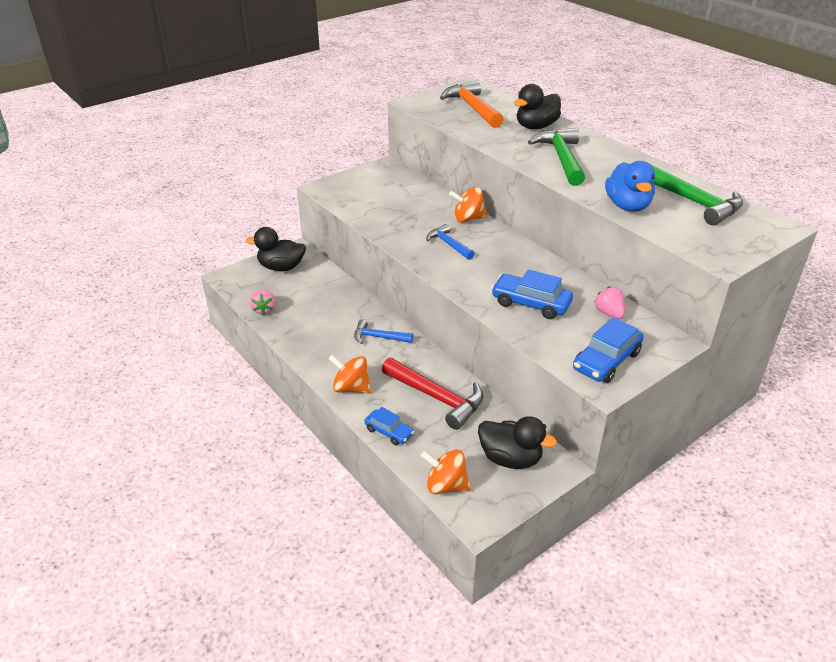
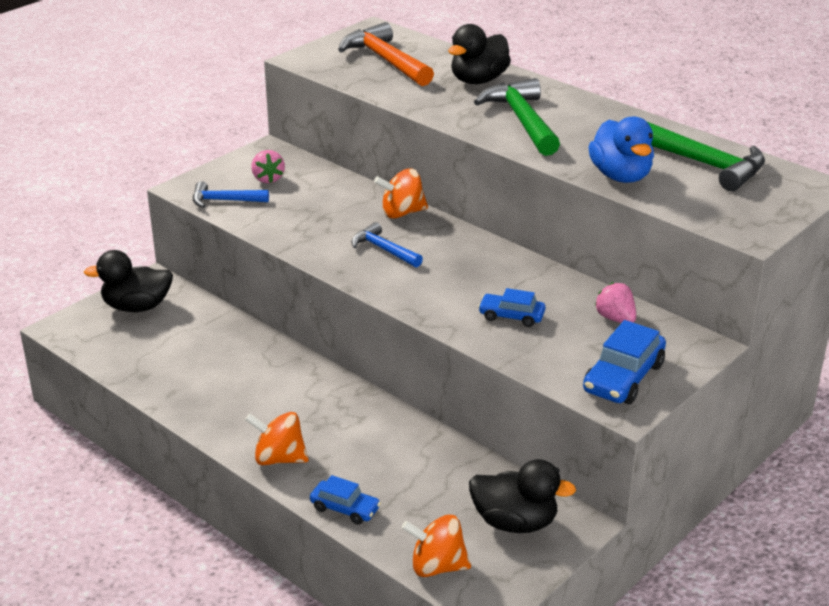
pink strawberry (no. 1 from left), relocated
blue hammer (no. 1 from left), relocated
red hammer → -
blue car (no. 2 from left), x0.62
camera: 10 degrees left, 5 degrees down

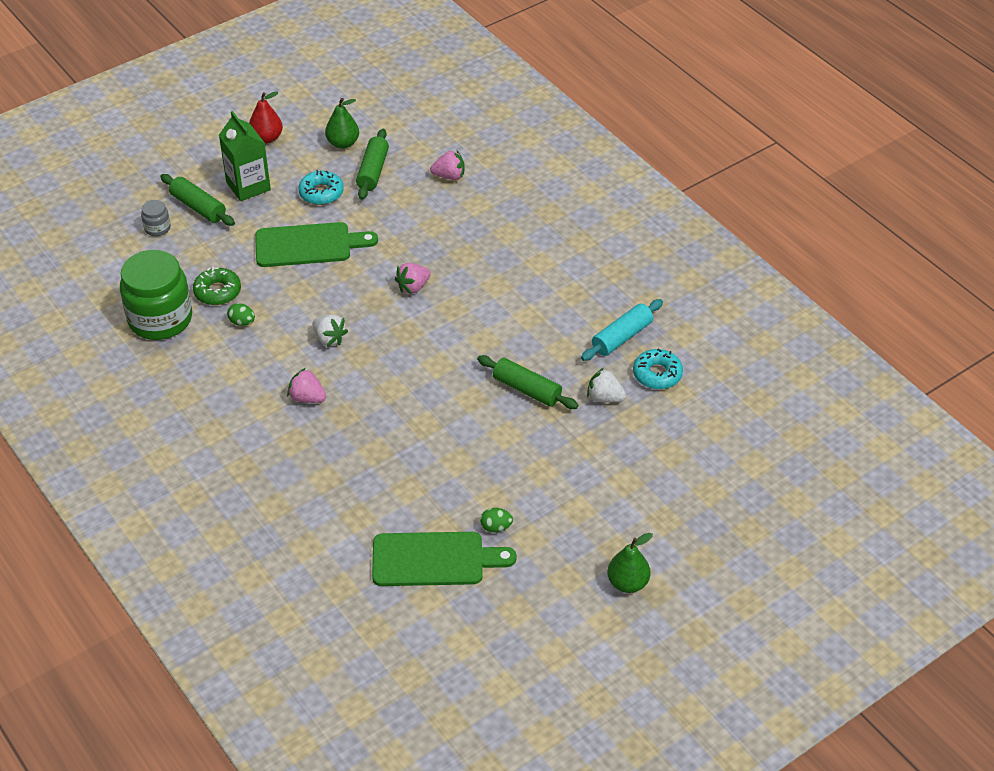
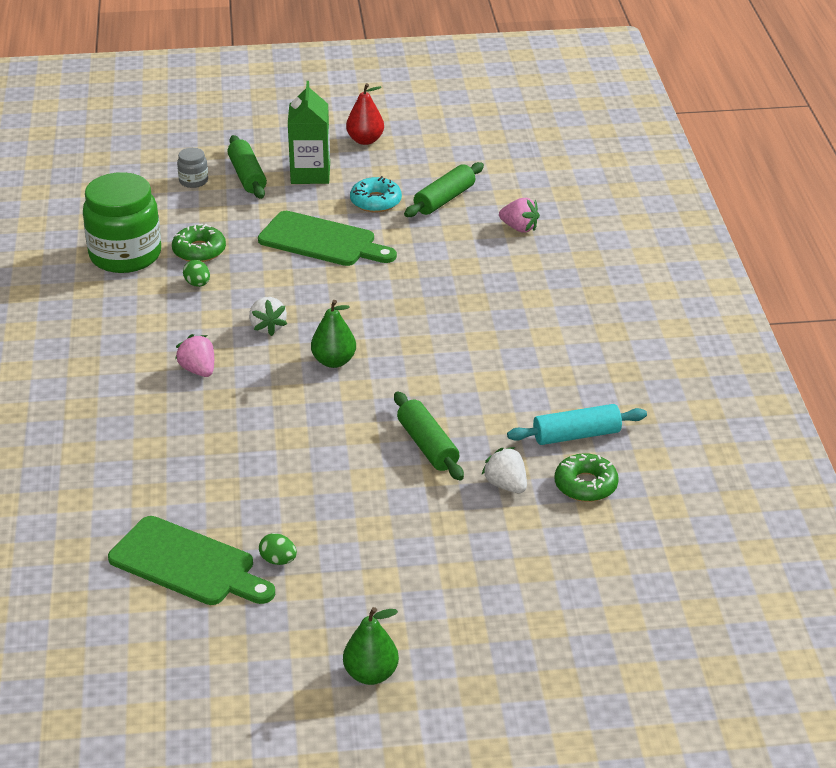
green pear (no. 1 from left), relocated
pink strawberry (no. 2 from left) → -
turquoise donut (no. 2 from left) → green donut (no. 2 from left)
camera: 30 degrees right, 10 degrees down

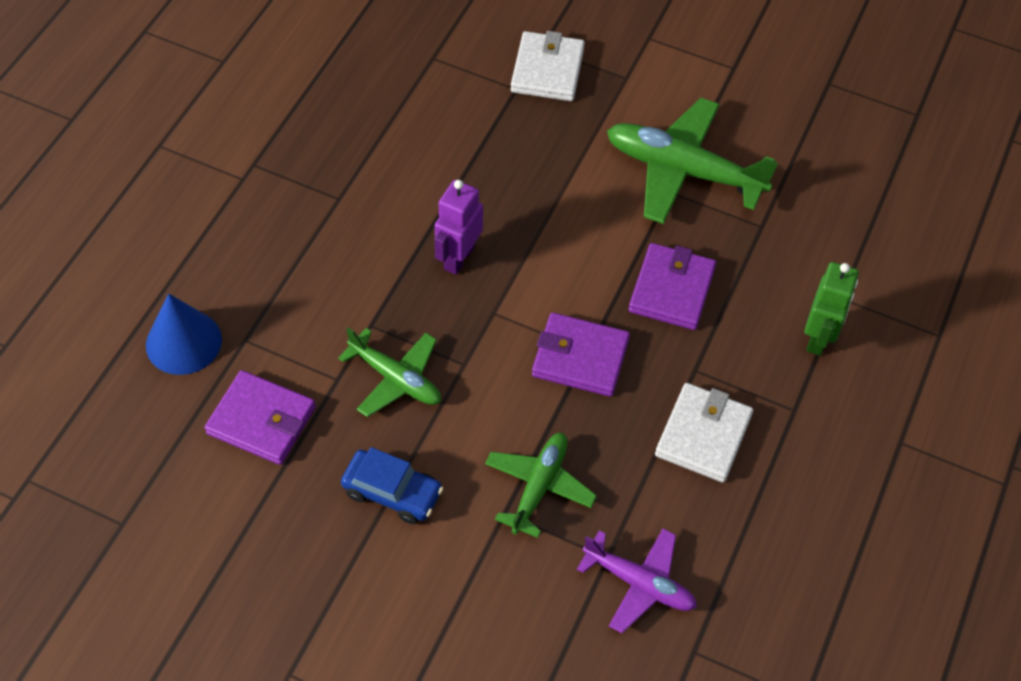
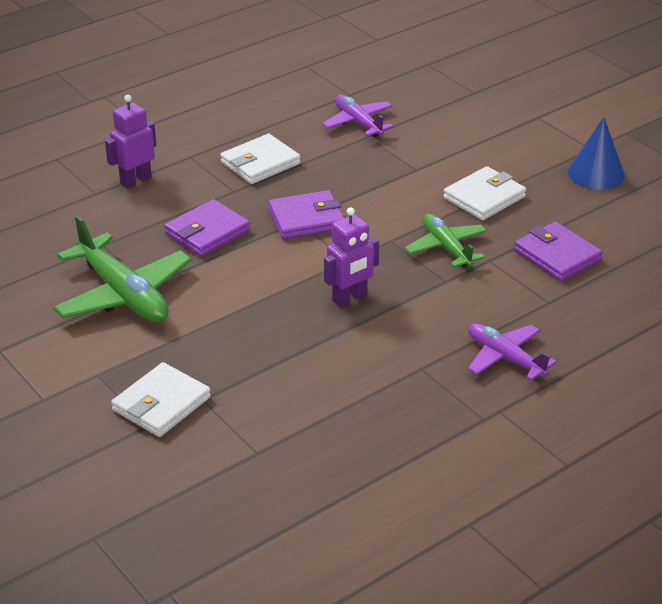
blue cone, relocated
blue car → white wallet (no. 3 from left)
green plane (no. 2 from left) → -
purple wallet (no. 2 from left), 60 degrees counterclockwise
green robot → purple robot (no. 1 from left)
- → purple plane (no. 2 from left)
camera: 150 degrees left, 20 degrees down

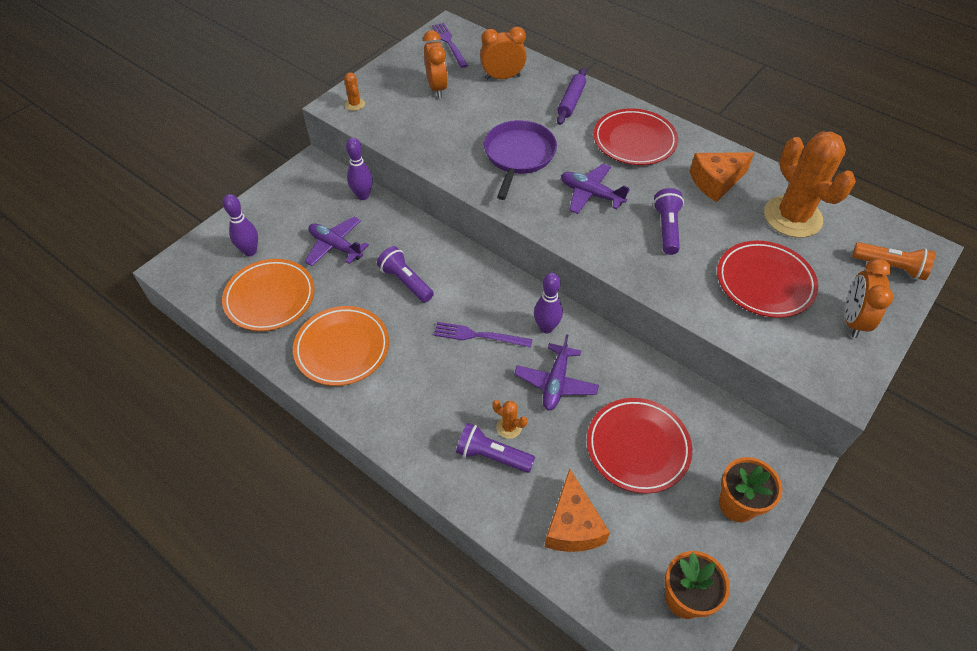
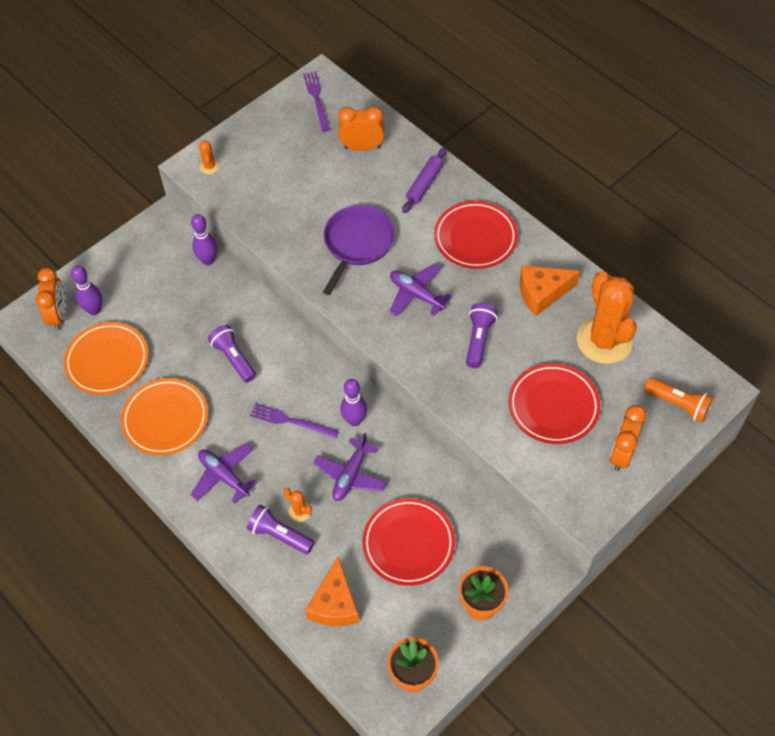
purple plane (no. 1 from left), relocated
orange clock (no. 1 from left), relocated
camera: 10 degrees right, 5 degrees up

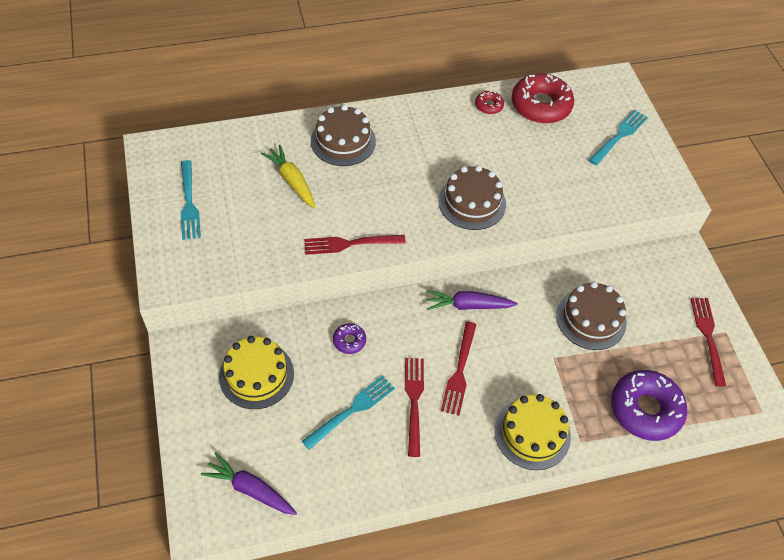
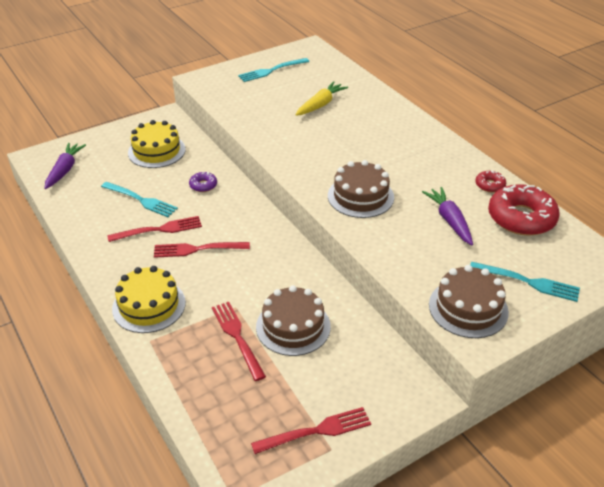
red fork (no. 1 from left in the first image) → red fork (no. 3 from left), relocated
brown cake (no. 1 from left in the first image) → brown cake (no. 3 from left), relocated
purple carrot (no. 2 from left), relocated
purple donut (no. 2 from left) → -
camera: 75 degrees right, 15 degrees down

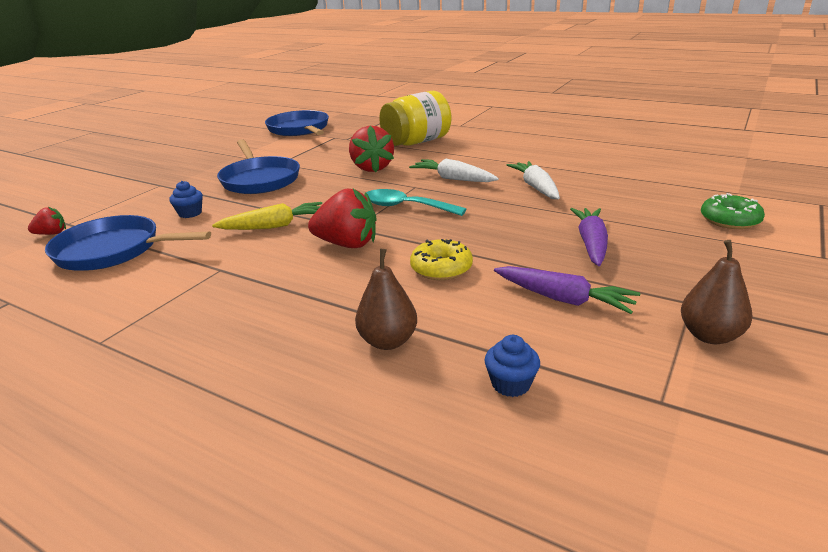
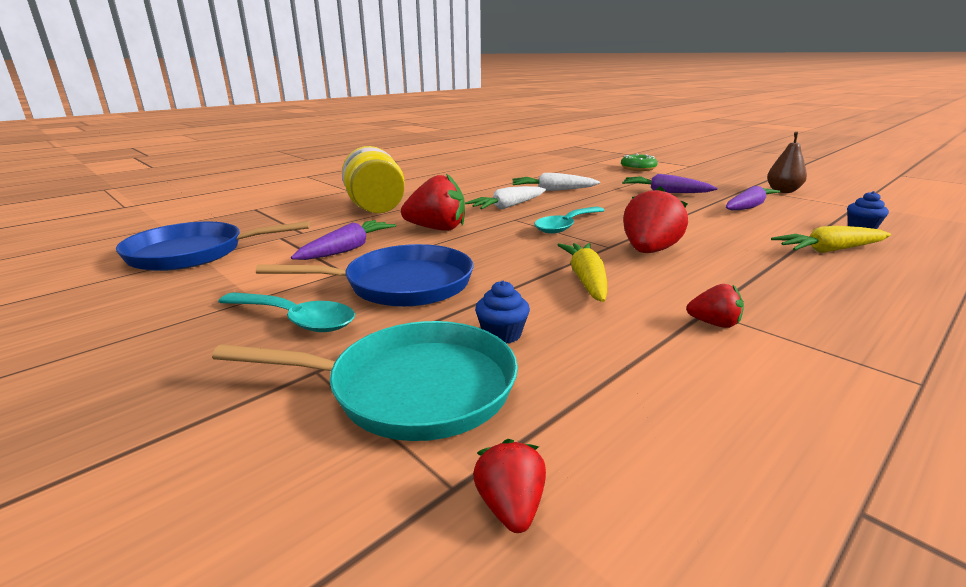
blue pan (no. 1 from left) → -
brown pear (no. 1 from left) → yellow carrot (no. 2 from left)
yellow donut → -
- → turquoise pan
- → turquoise spoon (no. 1 from left)
- → purple carrot (no. 1 from left)
- → red strawberry (no. 4 from left)
camera: 75 degrees left, 5 degrees down

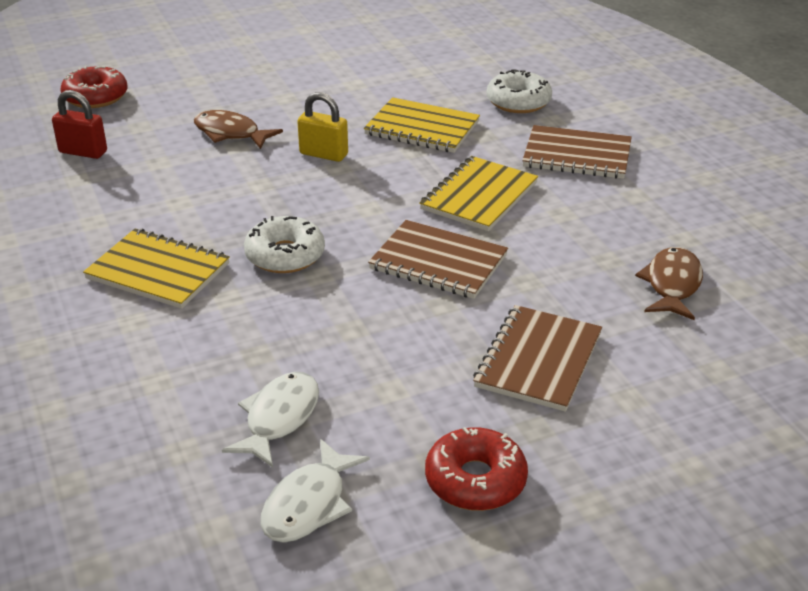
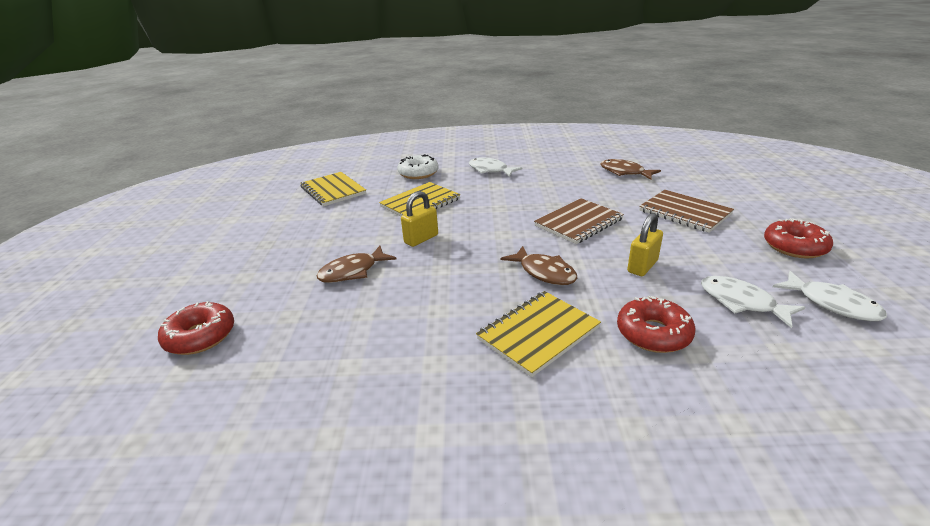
red padlock → -
white donut (no. 1 from left) → brown fish (no. 2 from left)
yellow notebook (no. 3 from left in the first image) → yellow notebook (no. 1 from left), relocated
brown notebook (no. 3 from left) → white fish (no. 1 from left)
- → red donut (no. 2 from left)
- → yellow padlock (no. 2 from left)
camera: 65 degrees left, 5 degrees down

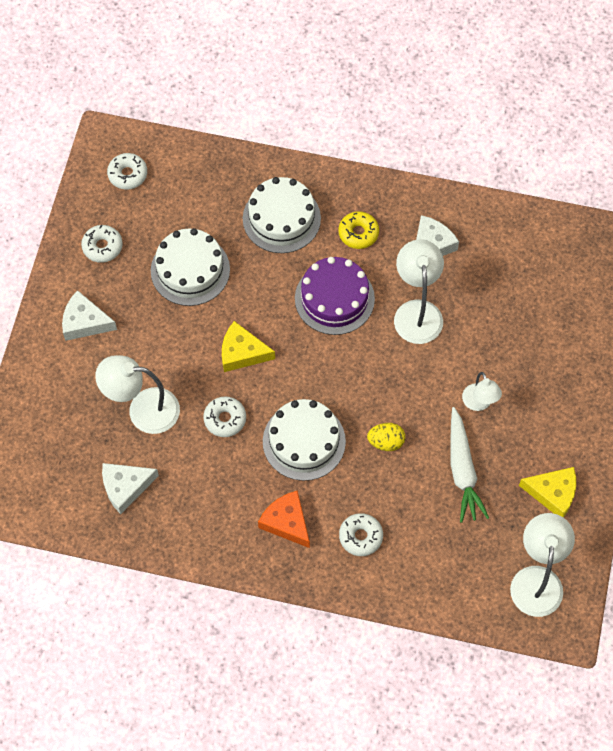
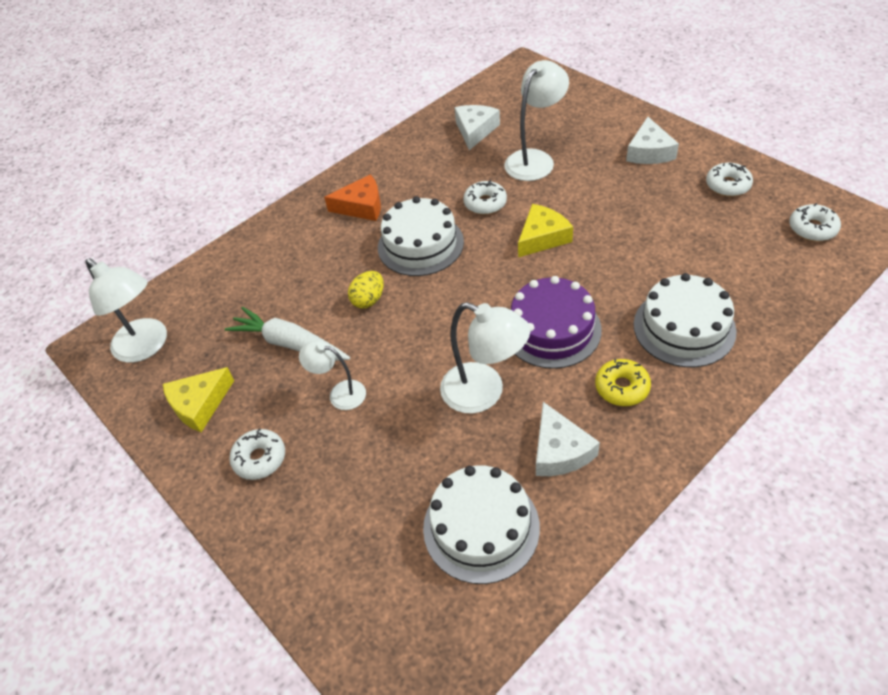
white cheese (no. 1 from left in the first image) → white cheese (no. 3 from left), 135 degrees clockwise
white cake (no. 1 from left in the first image) → white cake (no. 2 from left), relocated
white donut (no. 4 from left in the first image) → white donut (no. 1 from left), relocated
camera: 130 degrees right, 15 degrees down

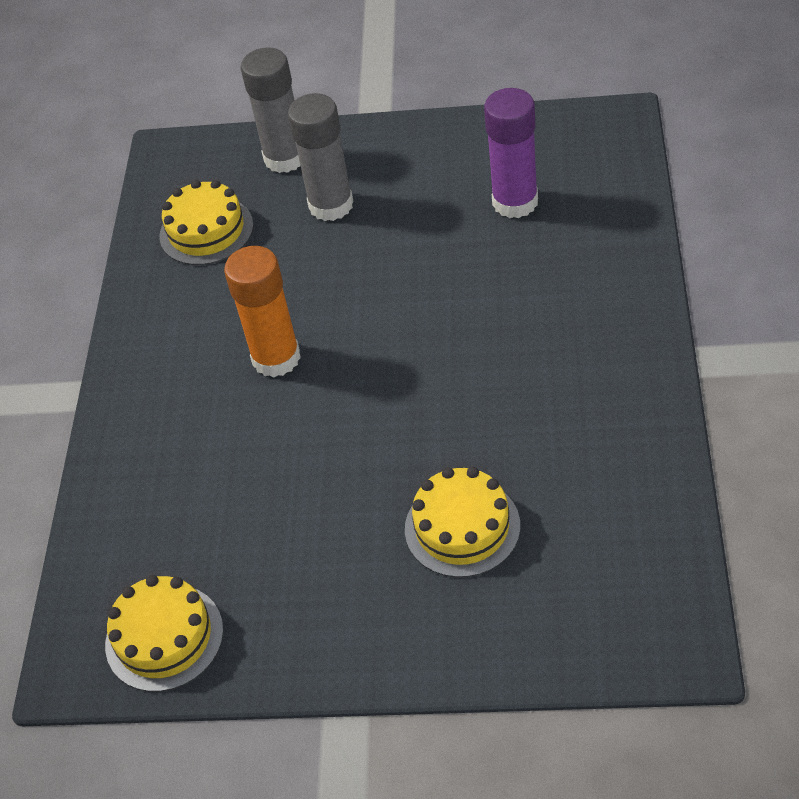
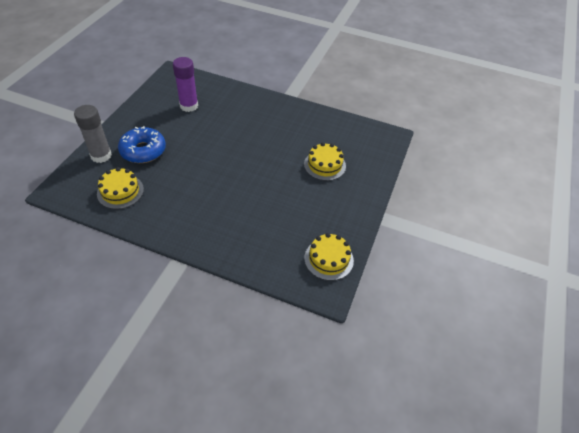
orange glue stick → -
grey glue stick (no. 2 from left) → blue donut
camera: 80 degrees left, 0 degrees up

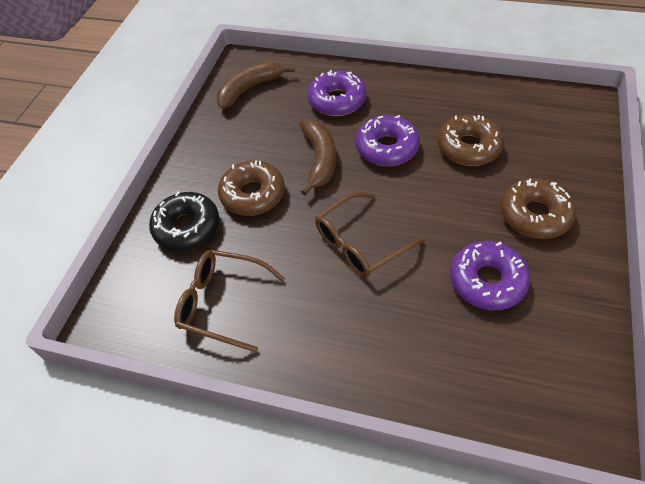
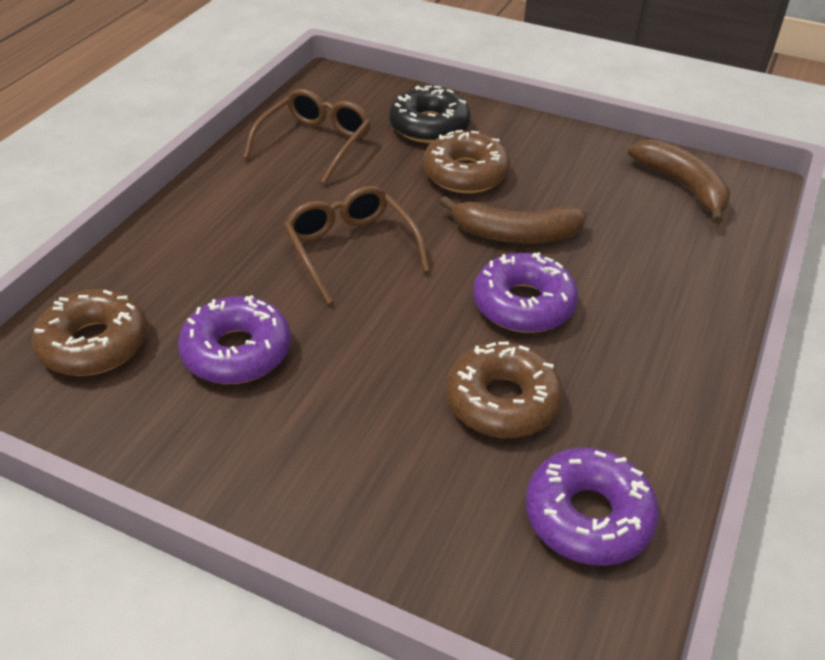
purple donut (no. 1 from left in the first image) → purple donut (no. 3 from left), relocated
brown donut (no. 3 from left in the first image) → brown donut (no. 1 from left), relocated
camera: 95 degrees right, 10 degrees down

